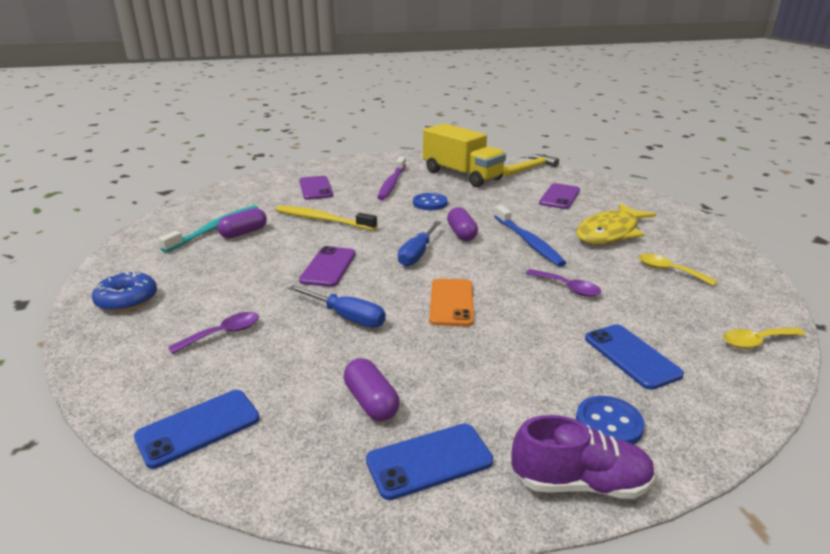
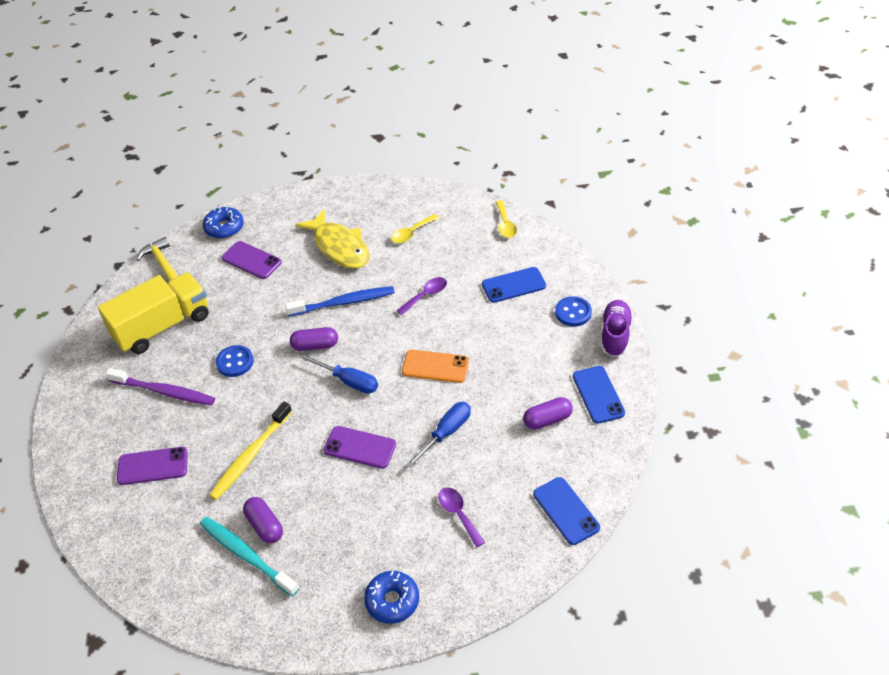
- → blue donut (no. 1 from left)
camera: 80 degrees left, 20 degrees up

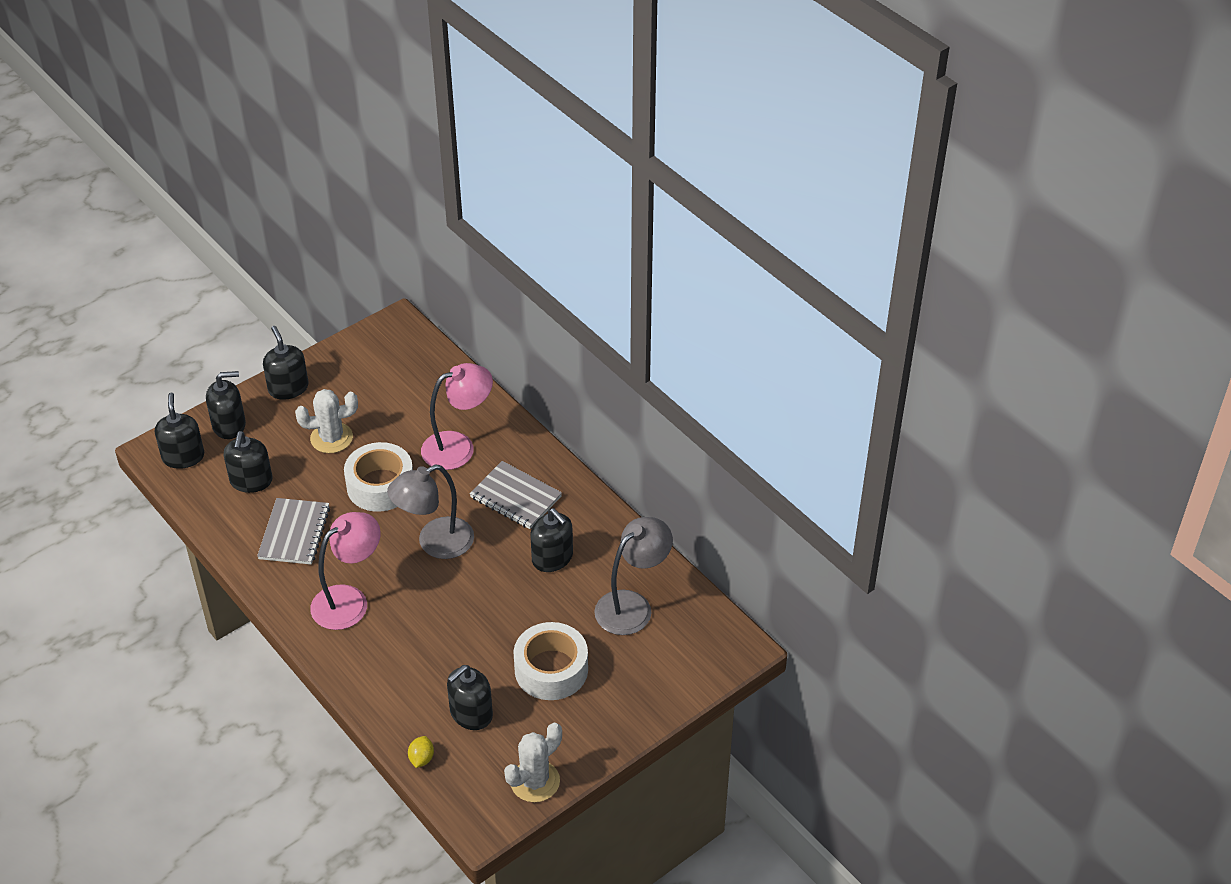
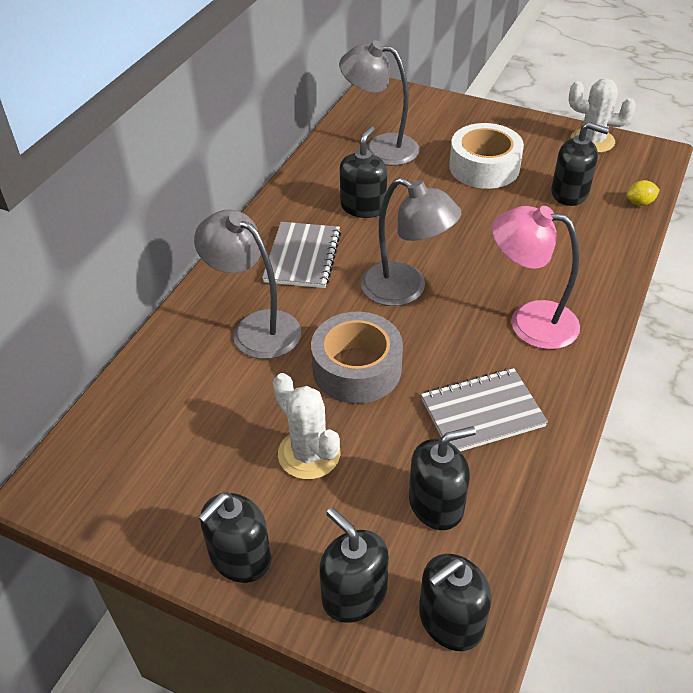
white tape (no. 1 from left) → grey tape
pink lamp (no. 2 from left) → grey lamp (no. 1 from left)
camera: 115 degrees left, 0 degrees up

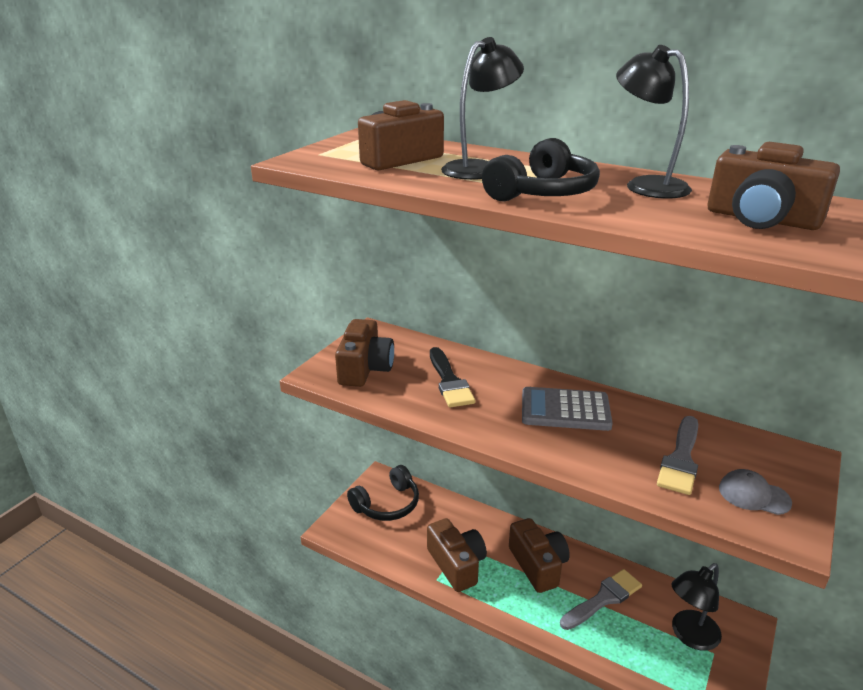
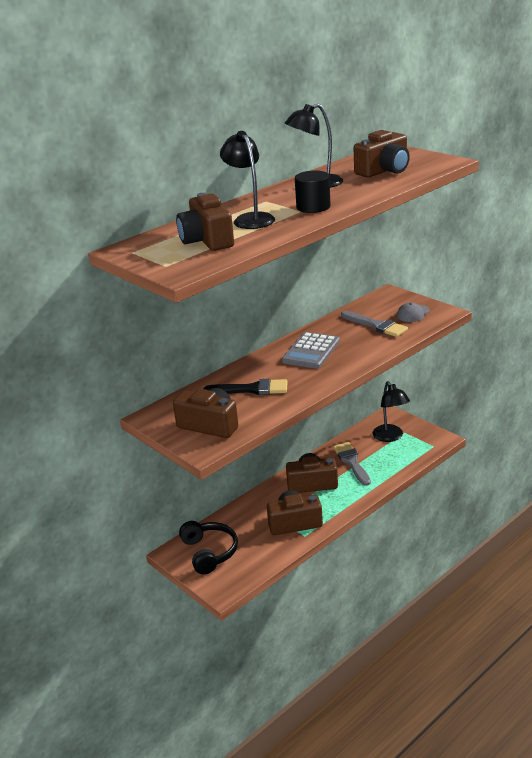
black headphones (no. 2 from left) → black cylinder
camera: 70 degrees left, 0 degrees up

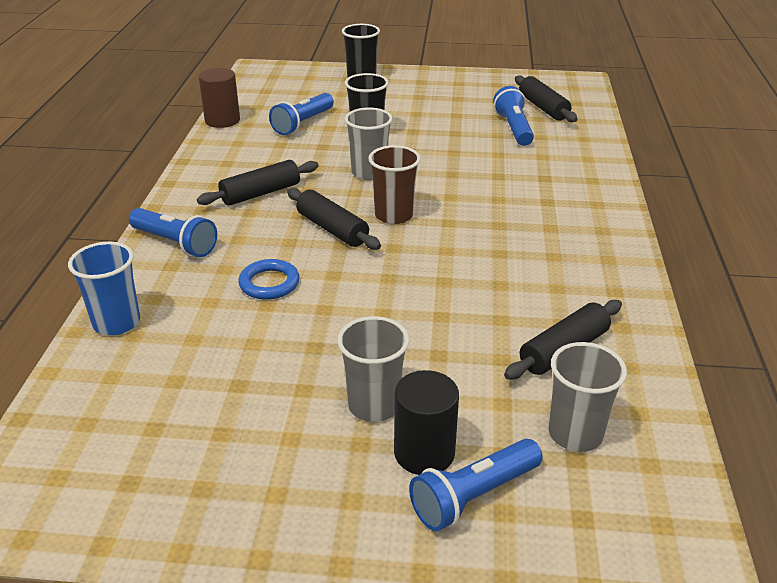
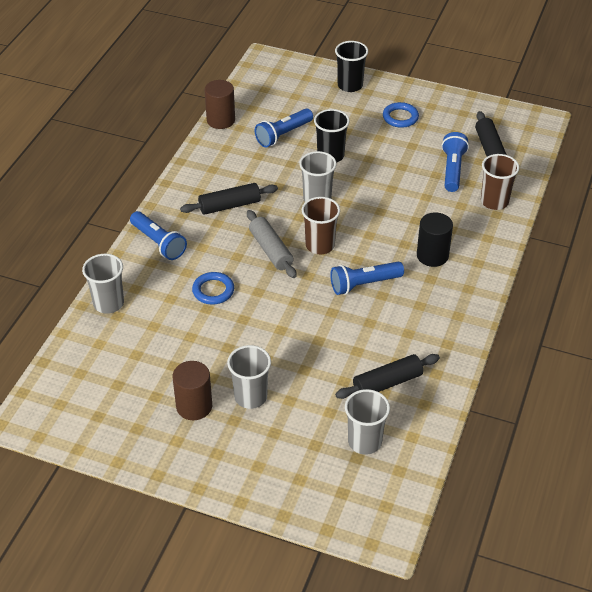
blue cup → grey cup (no. 1 from left)
black rolling pin (no. 2 from left) → grey rolling pin
black cylinder, relocated
blue flashlight (no. 3 from left), relocated
- → brown cylinder (no. 1 from left)
- → blue ring (no. 2 from left)
- → brown cup (no. 2 from left)
camera: 15 degrees right, 10 degrees up

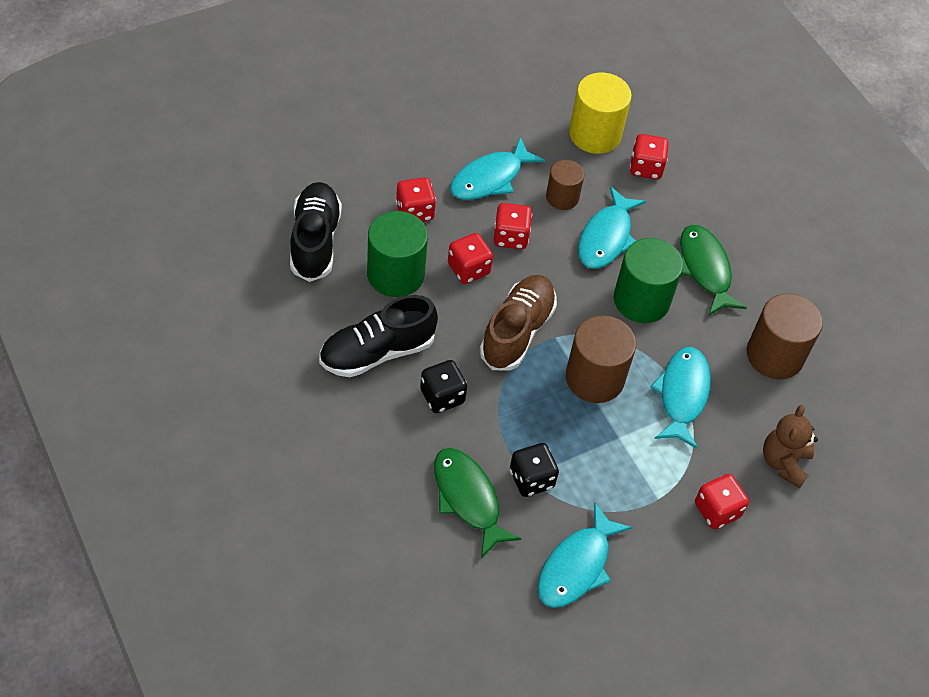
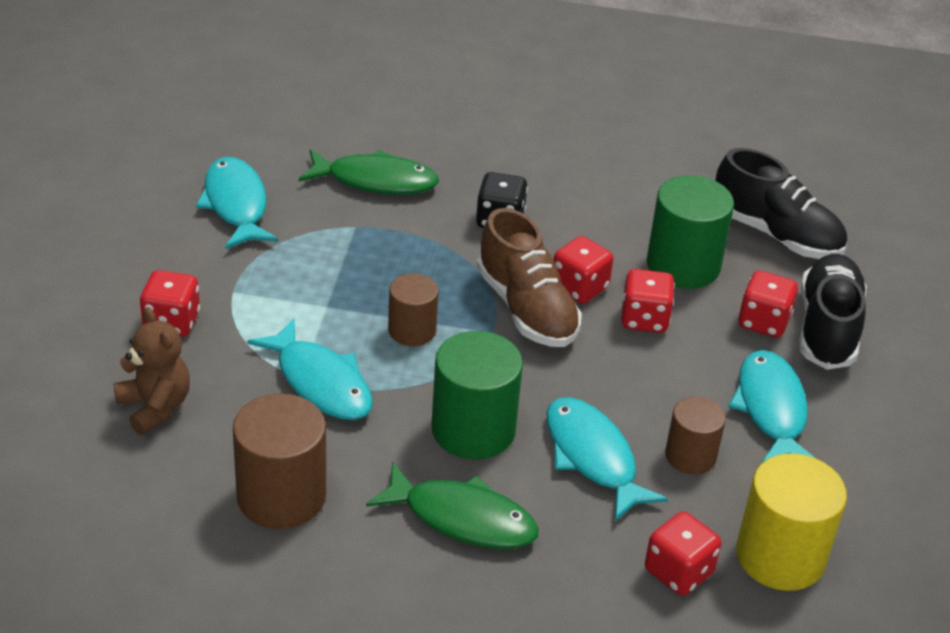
black shoe (no. 2 from left), relocated
red dice (no. 3 from left in the first image) → red dice (no. 2 from left), relocated
black dice (no. 2 from left) → -
brown cylinder (no. 2 from left), x0.61
camera: 130 degrees right, 15 degrees down

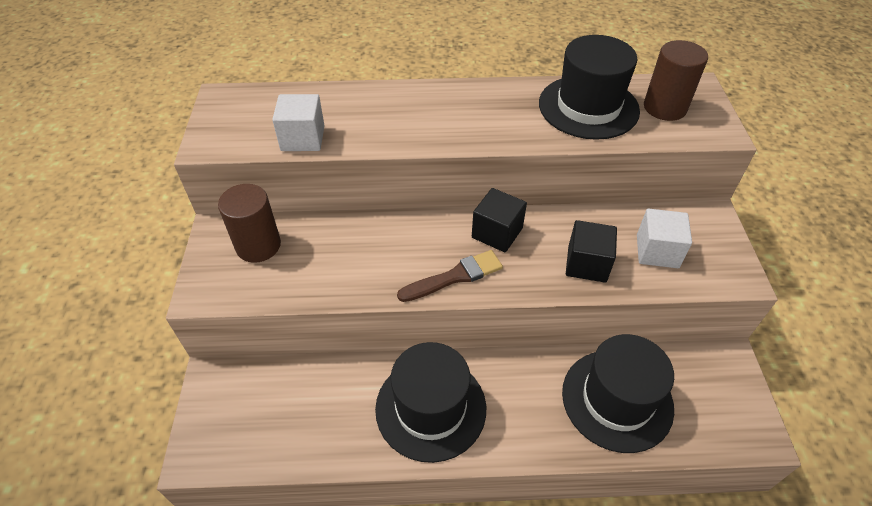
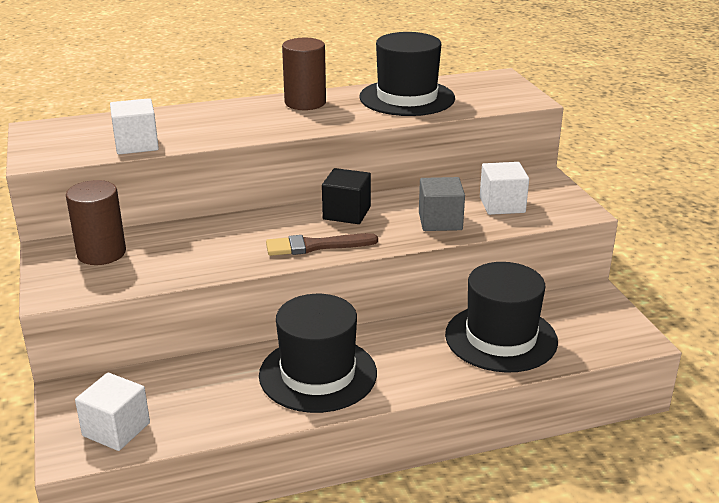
brown brush, 150 degrees counterclockwise
black cube (no. 2 from left) → grey cube
brown cylinder (no. 2 from left), relocated
- → white cube (no. 1 from left)
camera: 15 degrees left, 20 degrees down

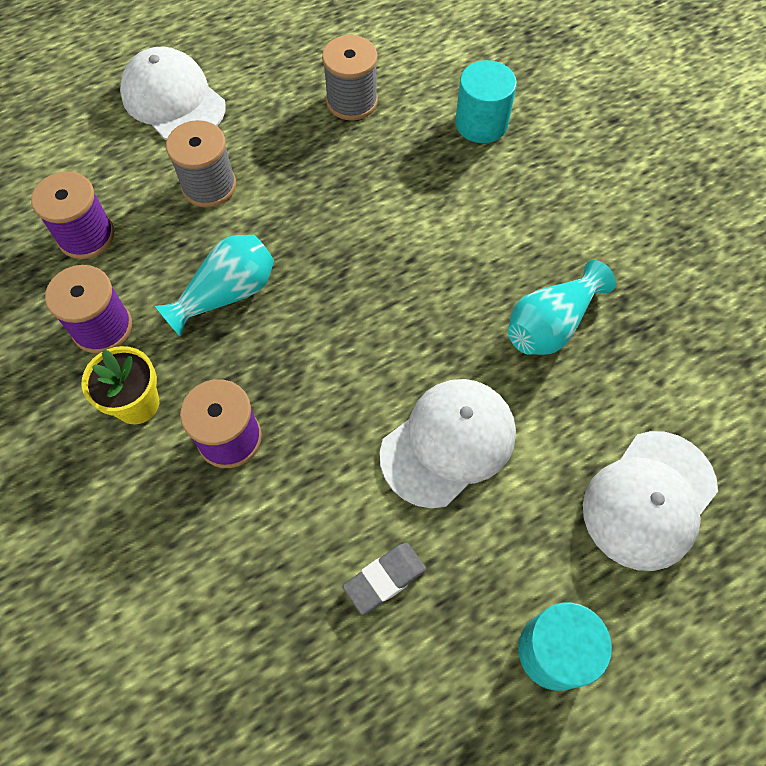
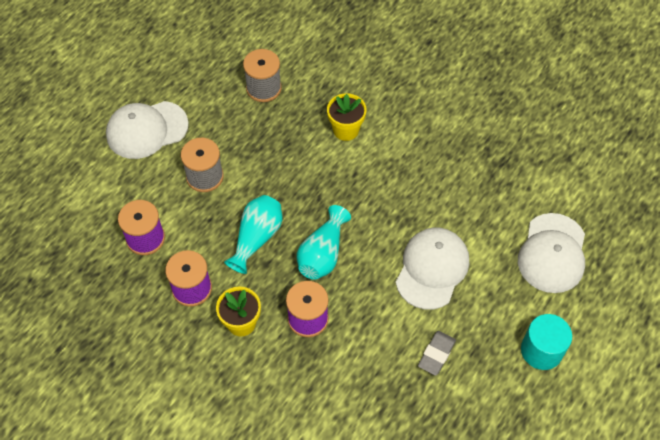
white cap (no. 1 from left), 45 degrees counterclockwise
turquoise cylinder (no. 1 from left) → -
turquoise vase (no. 2 from left), relocated
- → yellow flower pot (no. 2 from left)
camera: 25 degrees left, 5 degrees down

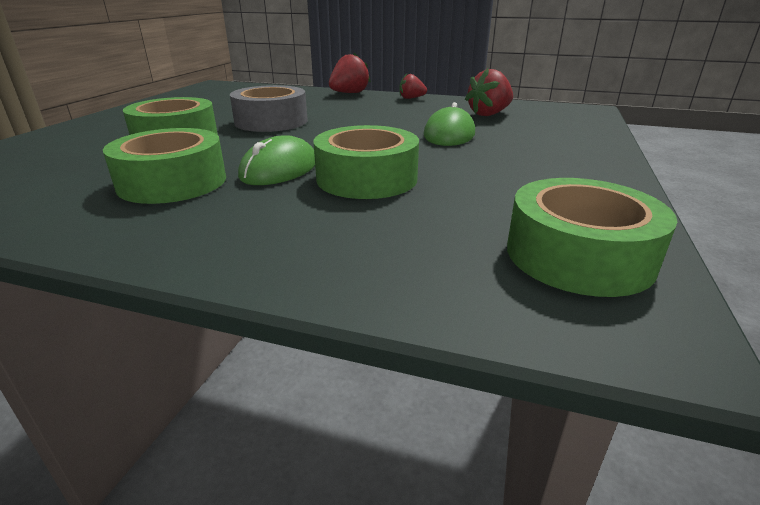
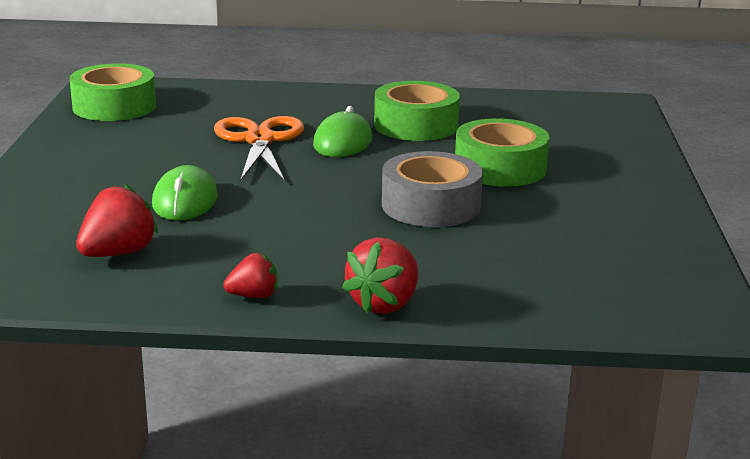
green tape (no. 3 from left) → orange scissors
camera: 165 degrees right, 5 degrees down

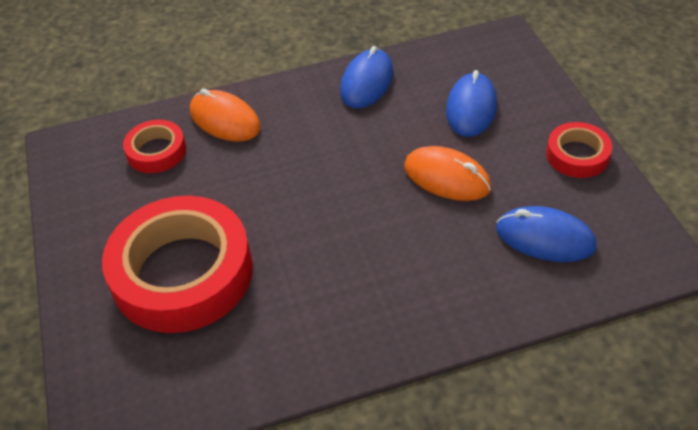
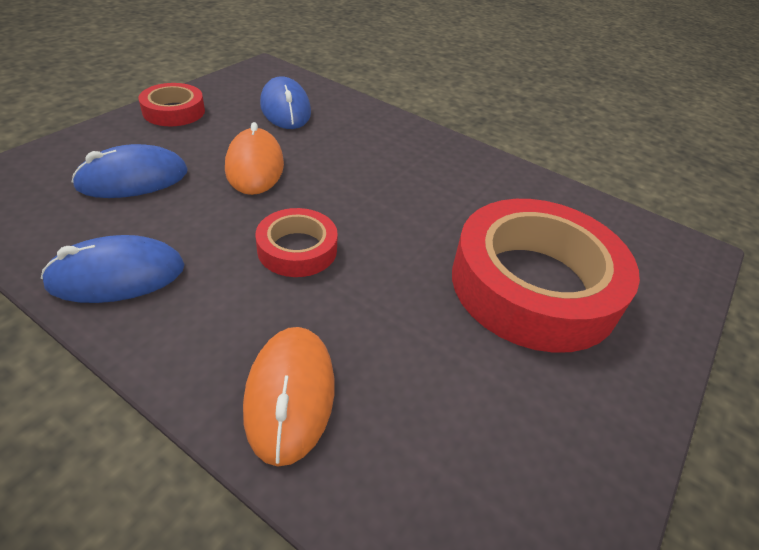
red tape (no. 1 from left in the first image) → red tape (no. 2 from left), relocated
camera: 135 degrees left, 5 degrees down

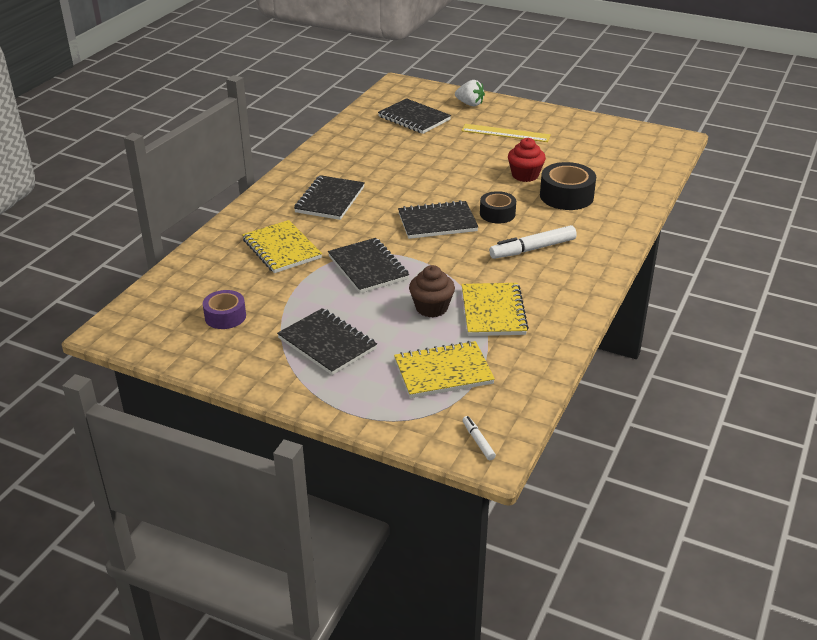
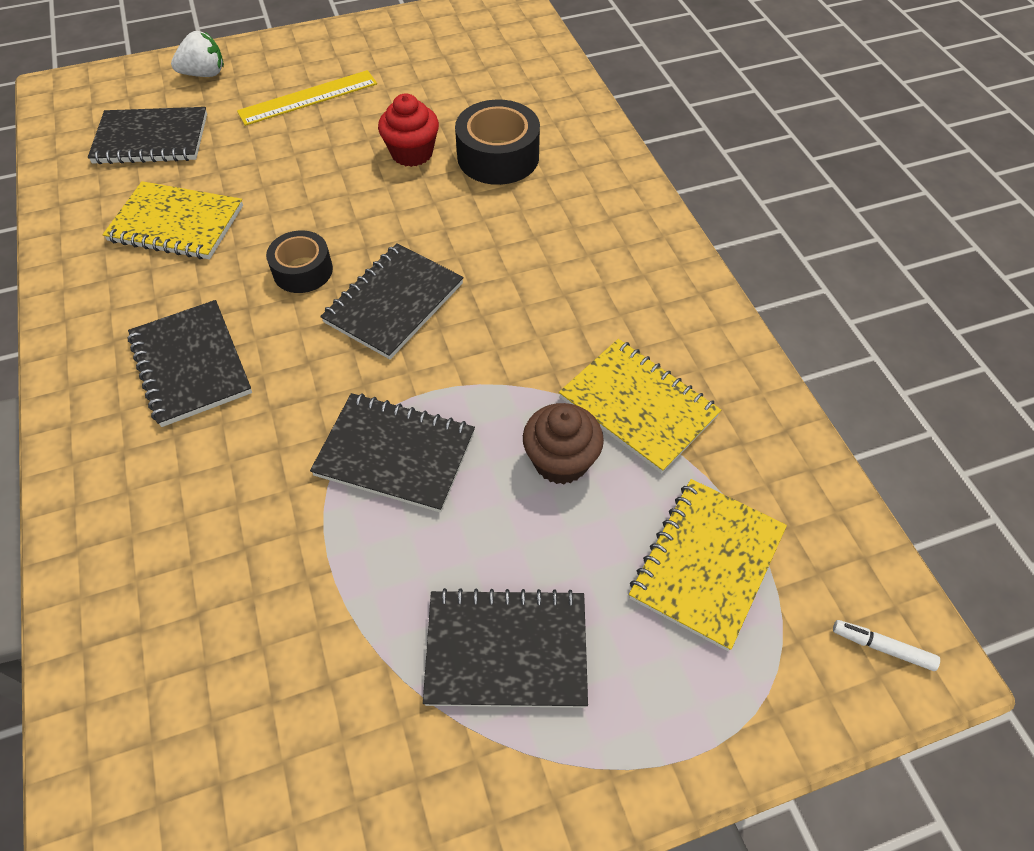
purple tape → -
yellow notebook (no. 1 from left), relocated
black tape (no. 1 from left), relocated
white marker (no. 2 from left) → -
camera: 45 degrees left, 20 degrees up

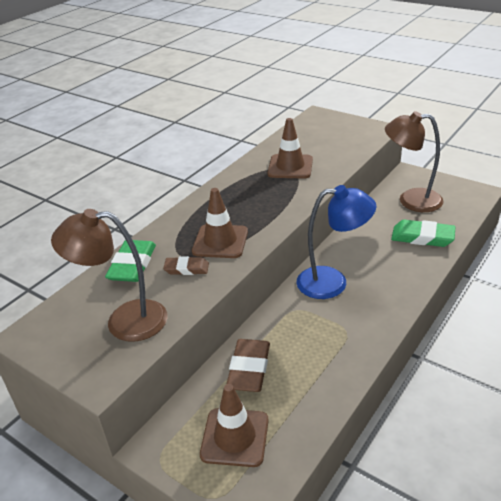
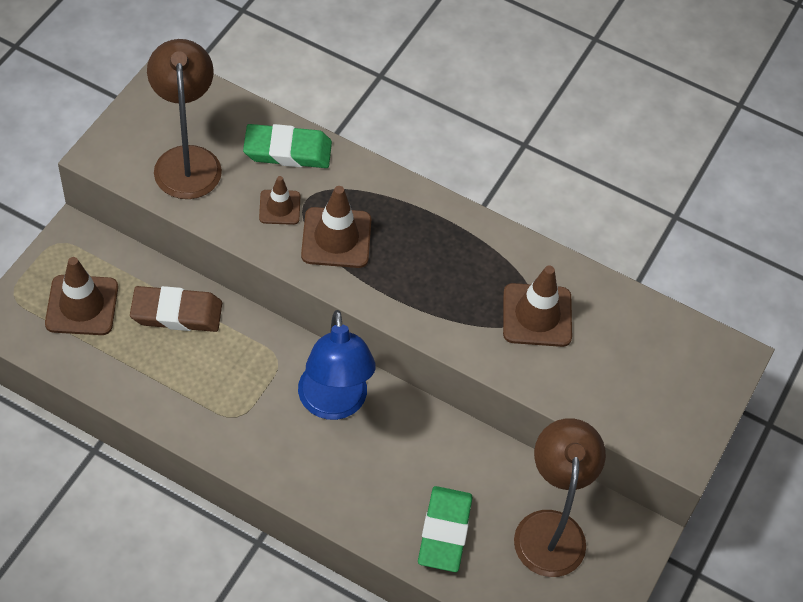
brown eraser (no. 1 from left) → brown traffic cone (no. 2 from left)
camera: 75 degrees right, 20 degrees up

